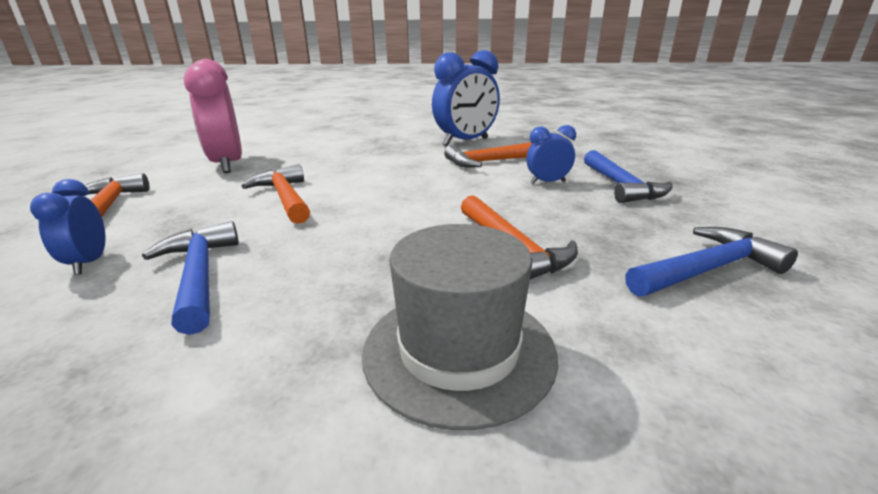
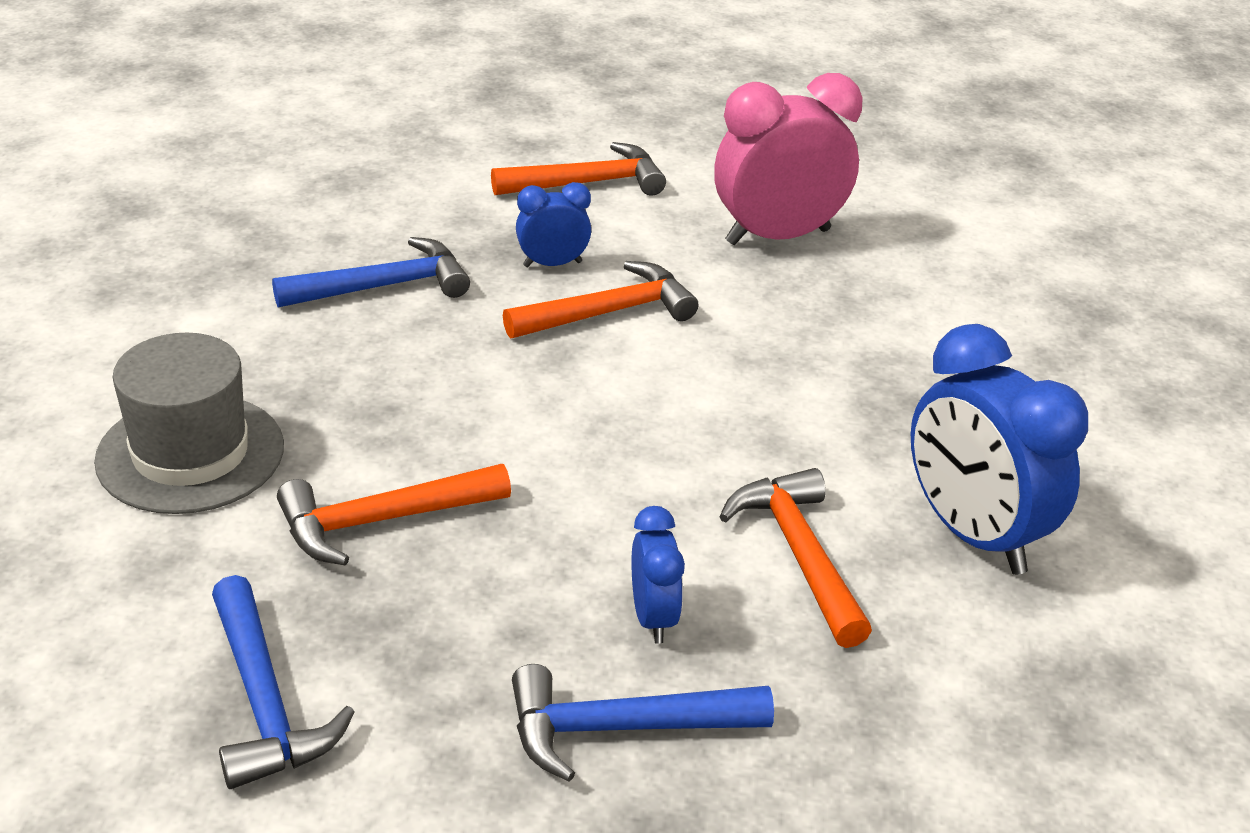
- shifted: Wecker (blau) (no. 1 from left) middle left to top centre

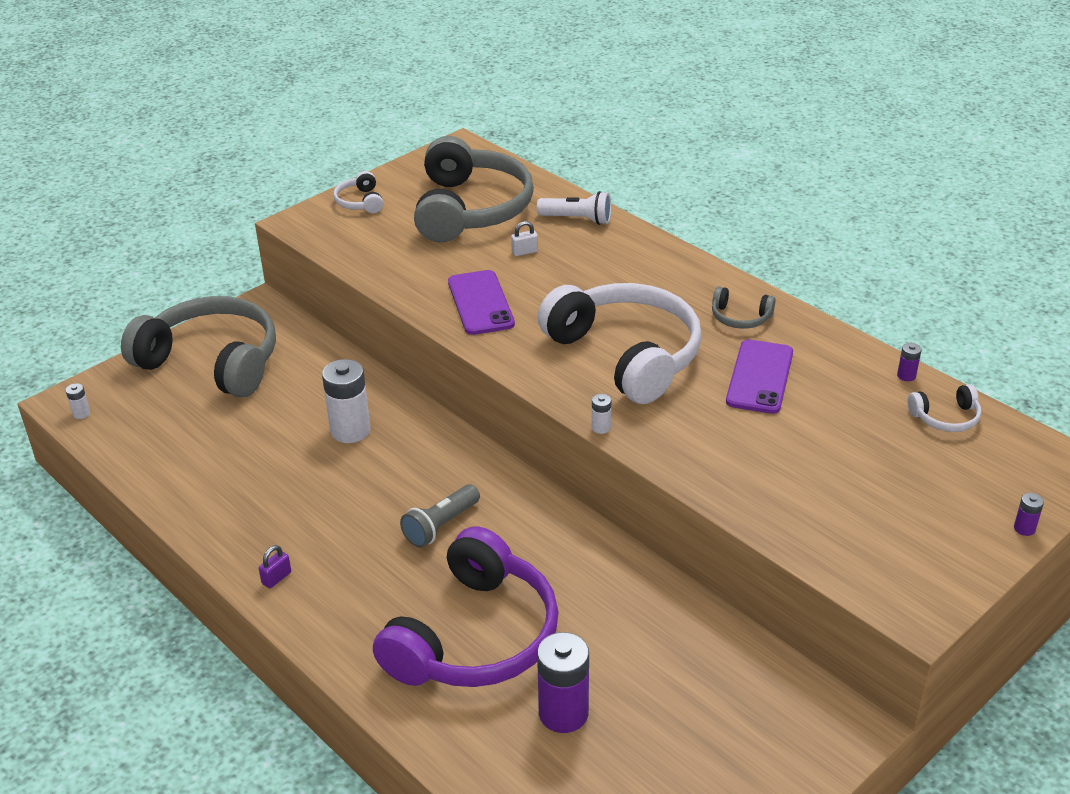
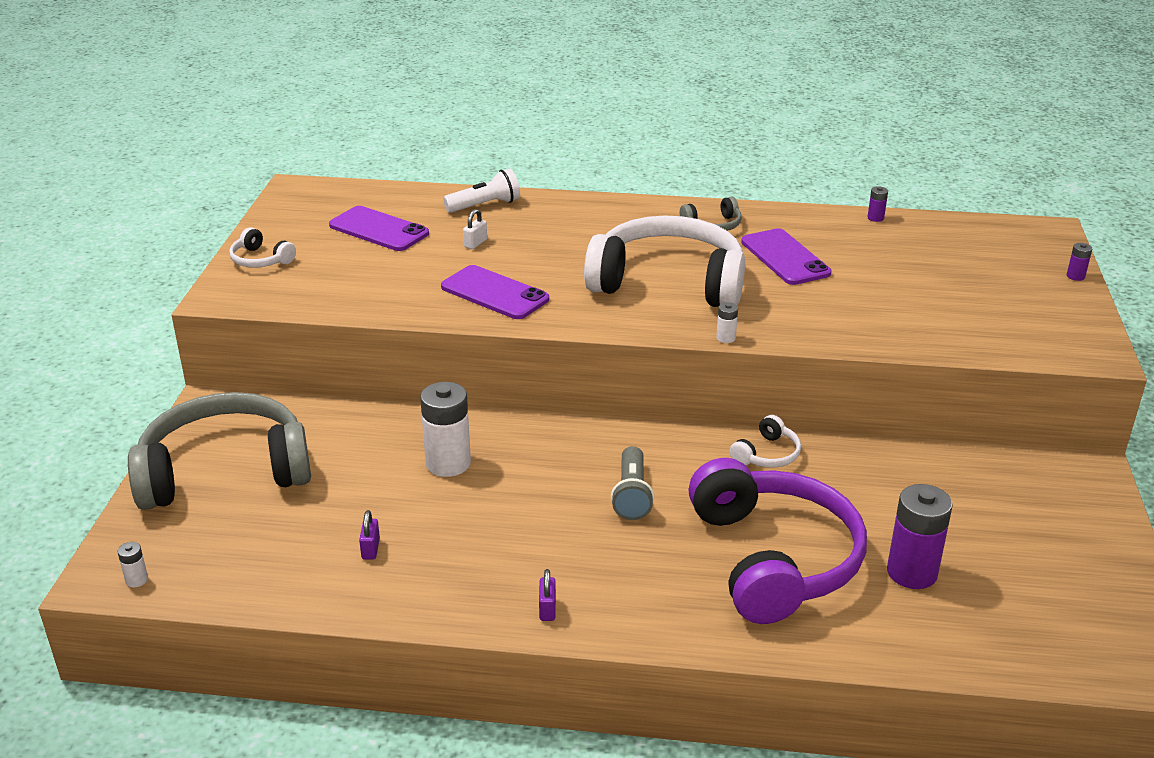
- swapped: Kopfhörer (grau) (no. 2 from left) top centre to Handy (lila) (no. 1 from left) top left
- shifted: Kopfhörer (weiß) (no. 3 from left) middle right to centre
- new: Vorhängeschloss (lila) (no. 1 from left) bottom left

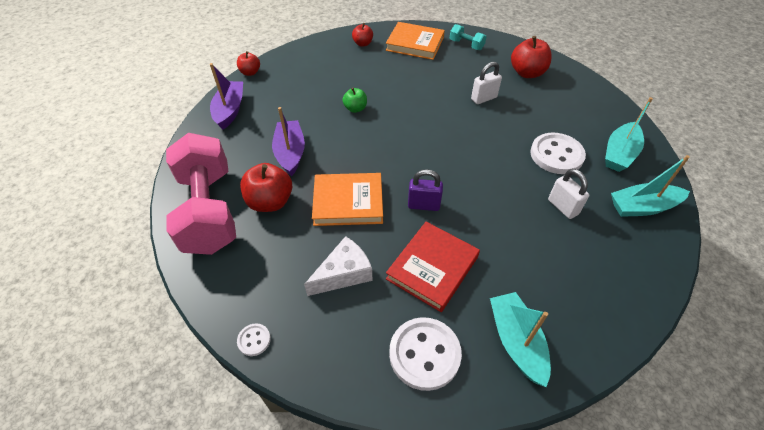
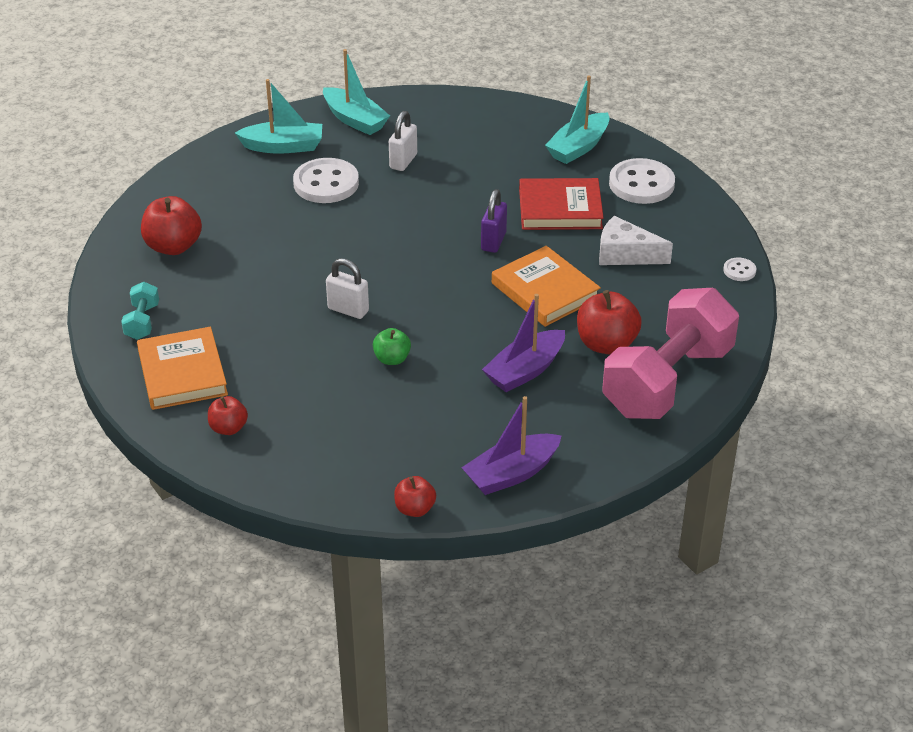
- shifted: Vorhängeschloss (weiß) (no. 1 from left) top centre to centre
- rotated: Vorhängeschloss (lila) centre = top centre 45 degrees clockwise

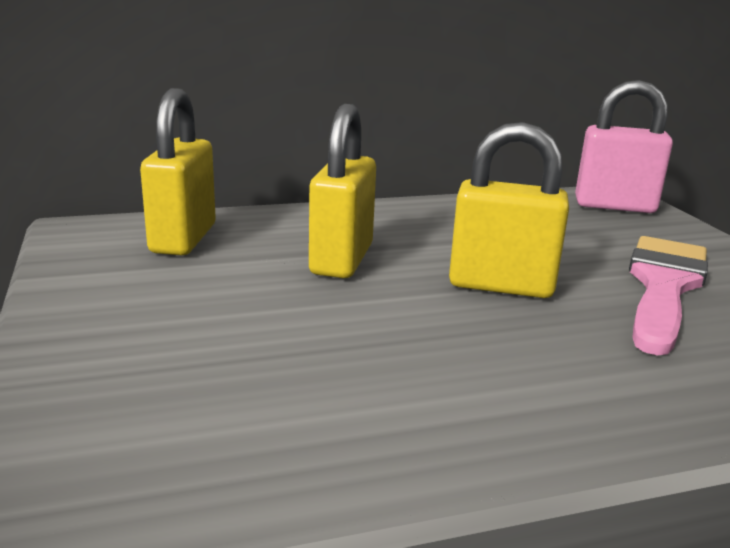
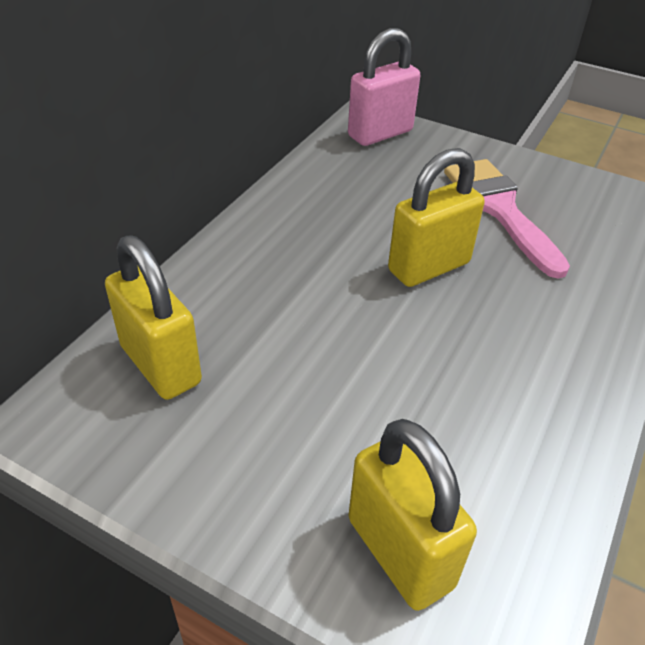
- shifted: Vorhängeschloss (gelb) (no. 2 from left) centre to bottom centre

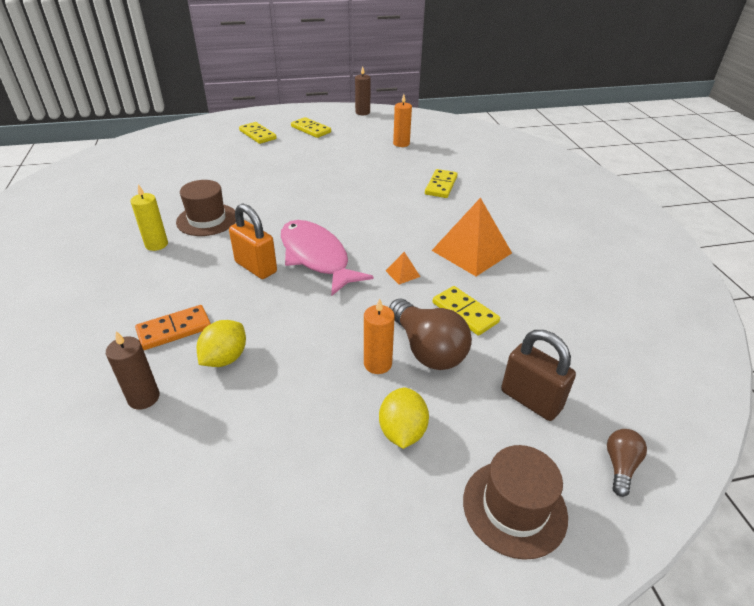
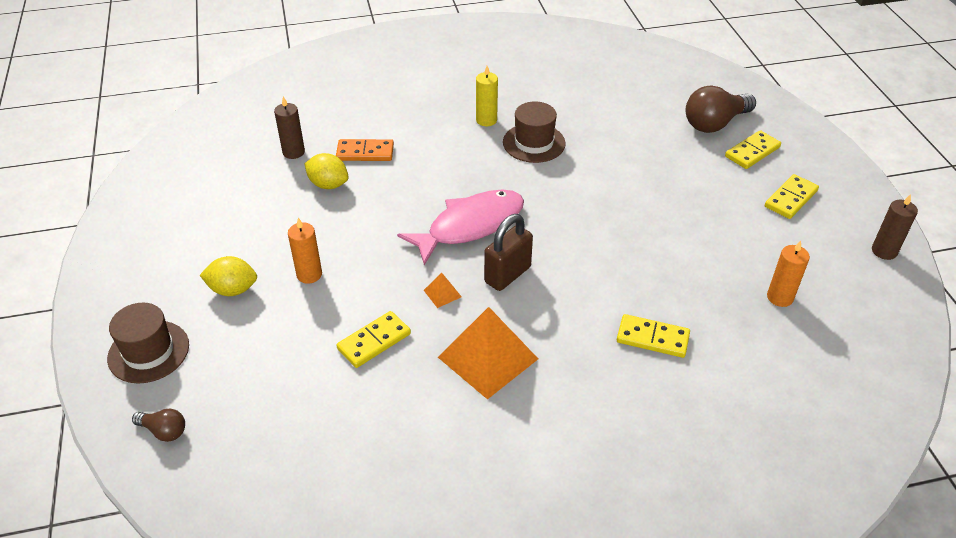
- gone: Vorhängeschloss (orange) centre
- shifted: Glühbirne (braun) (no. 1 from left in the first image) centre to Glühbirne (braun) (no. 2 from left) top right
- rotated: Dominostein (orange) middle left = top centre 60 degrees counterclockwise
- shifted: Vorhängeschloss (braun) middle right to centre

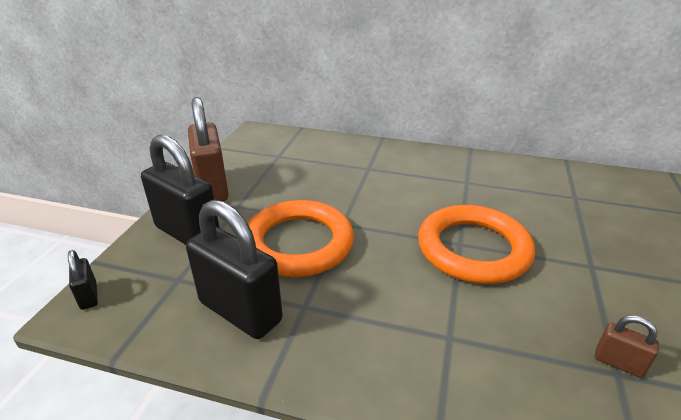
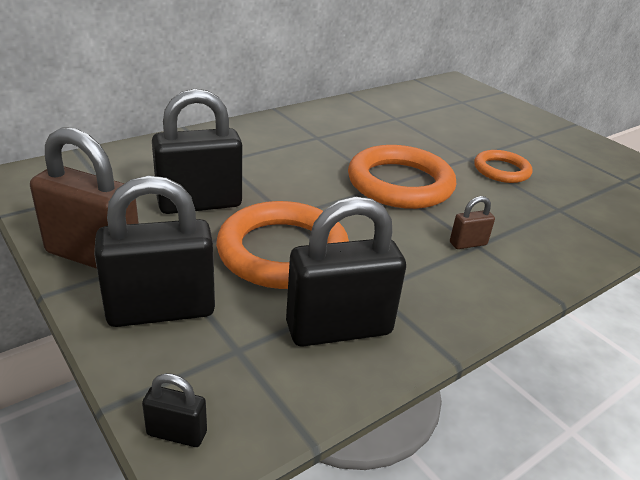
- shifted: Vorhängeschloss (braun) (no. 2 from left) bottom right to middle right
- new: Vorhängeschloss (schwarz) (no. 3 from left) top left
- new: Ring (orange) (no. 3 from left) middle right

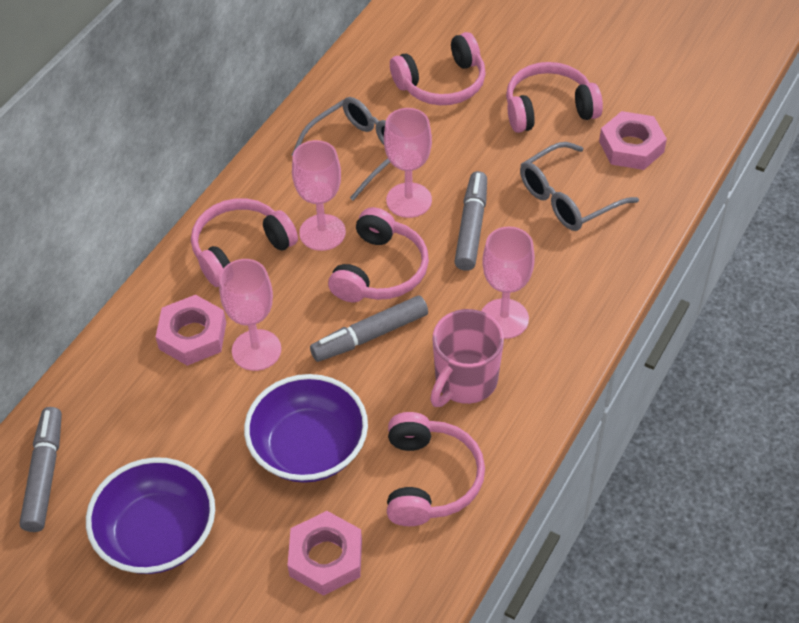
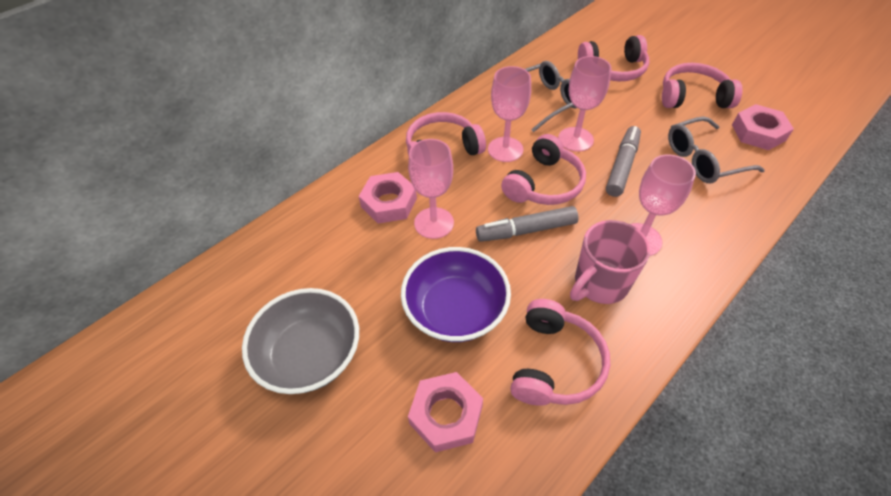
- gone: Filzstift (grau) (no. 1 from left) bottom left
- repainted: Schüssel (lila) (no. 1 from left) bottom left to Schüssel (grau) bottom centre

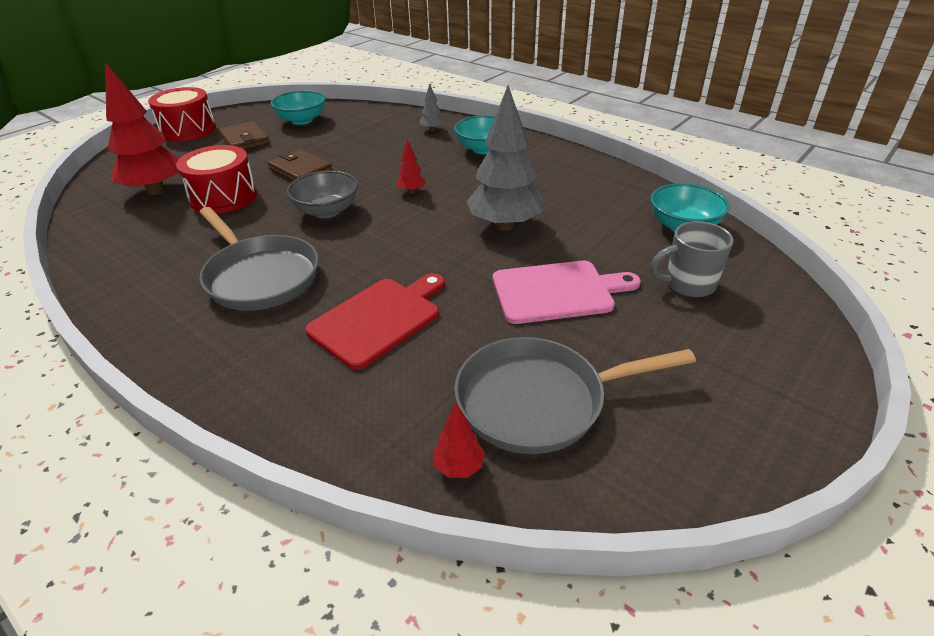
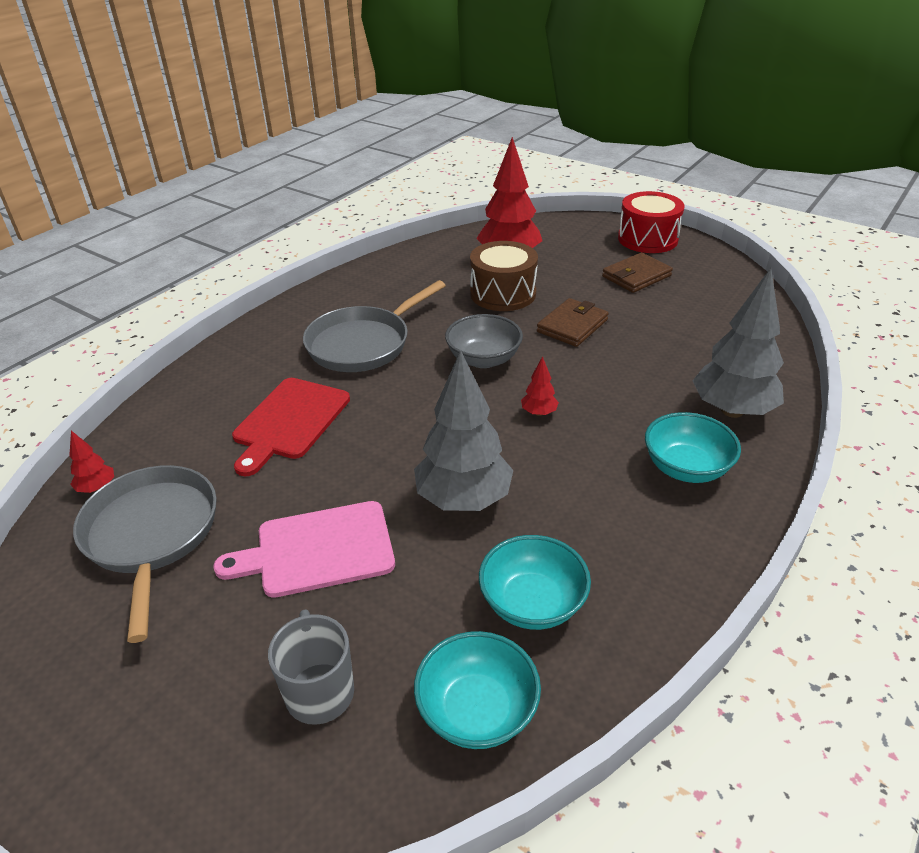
- scaled: Baum (grau) (no. 1 from left in the first image) top centre = middle right x2.30
- shifted: Schüssel (türkis) (no. 1 from left in the first image) top left to Schüssel (türkis) (no. 2 from left) bottom centre
- repainted: Trommel (rot) (no. 2 from left) top left to Trommel (braun) top centre
- rotated: Schneidebrett (rosa) centre = middle left 90 degrees clockwise
- rotated: Schneidebrett (rot) centre = middle left 75 degrees clockwise

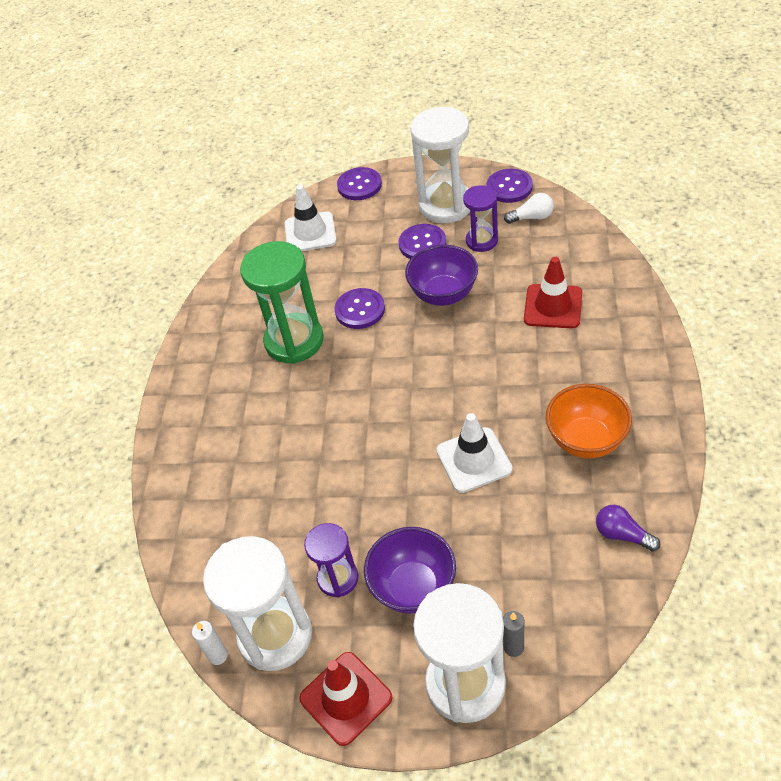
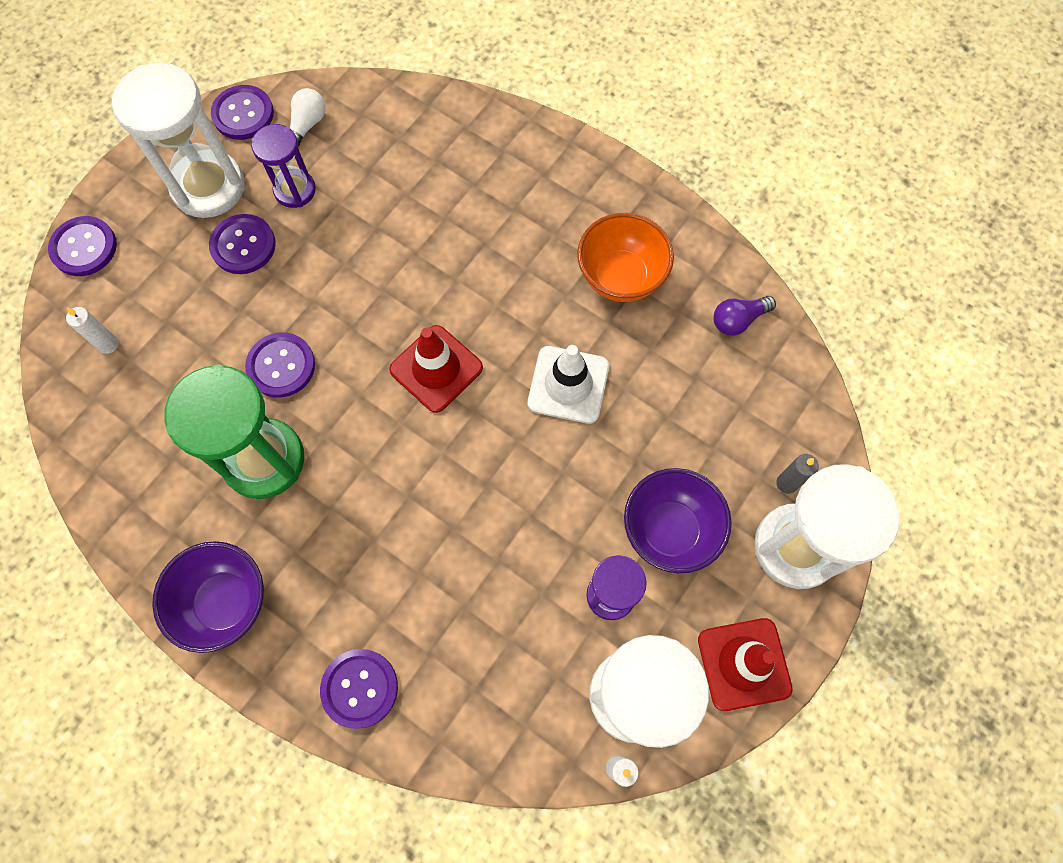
- swapped: Leitkegel (weiß) (no. 1 from left) top centre to Kerze (weiß) (no. 1 from left) middle left
- shifted: Schüssel (lila) (no. 2 from left in the first image) centre to Schüssel (lila) (no. 1 from left) bottom left
- shifted: Leitkegel (rot) (no. 2 from left in the first image) middle right to Leitkegel (rot) (no. 1 from left) centre
- new: Knopf (lila) (no. 5 from left) bottom centre

